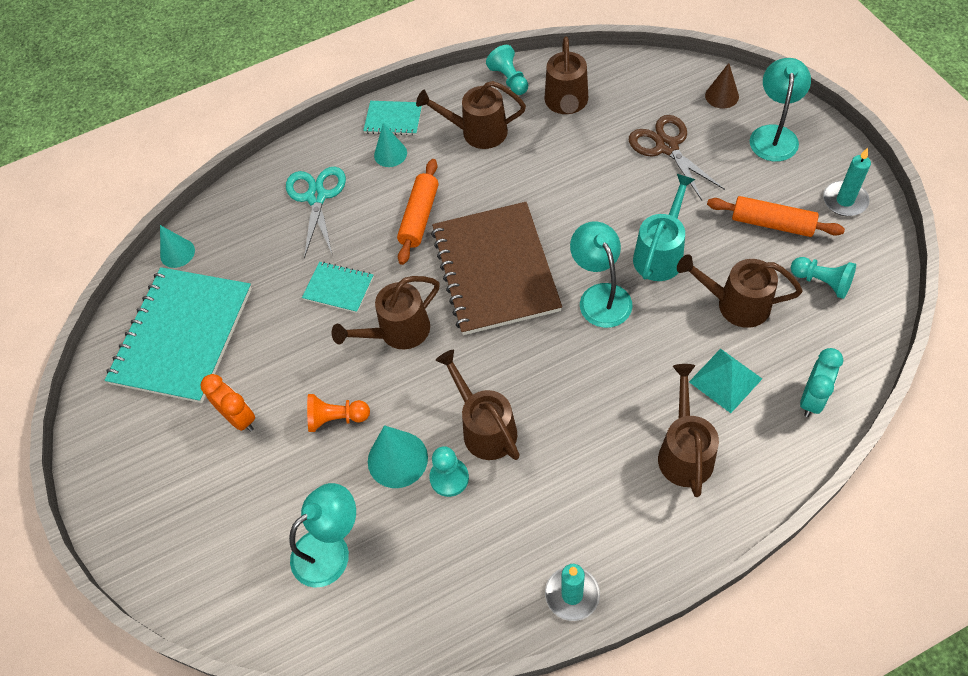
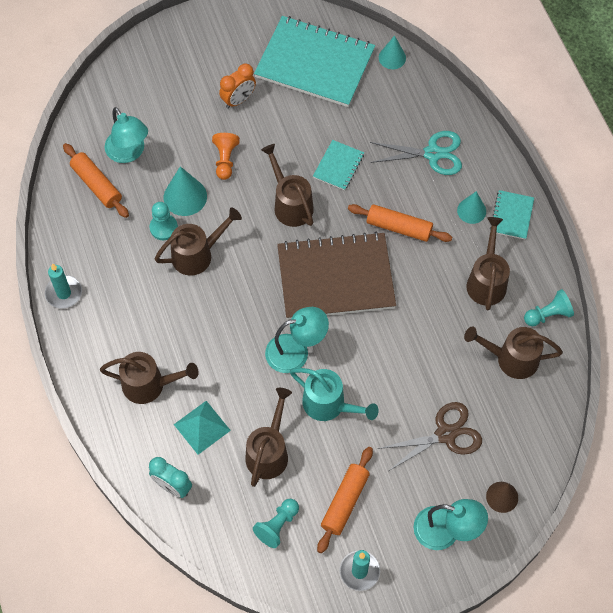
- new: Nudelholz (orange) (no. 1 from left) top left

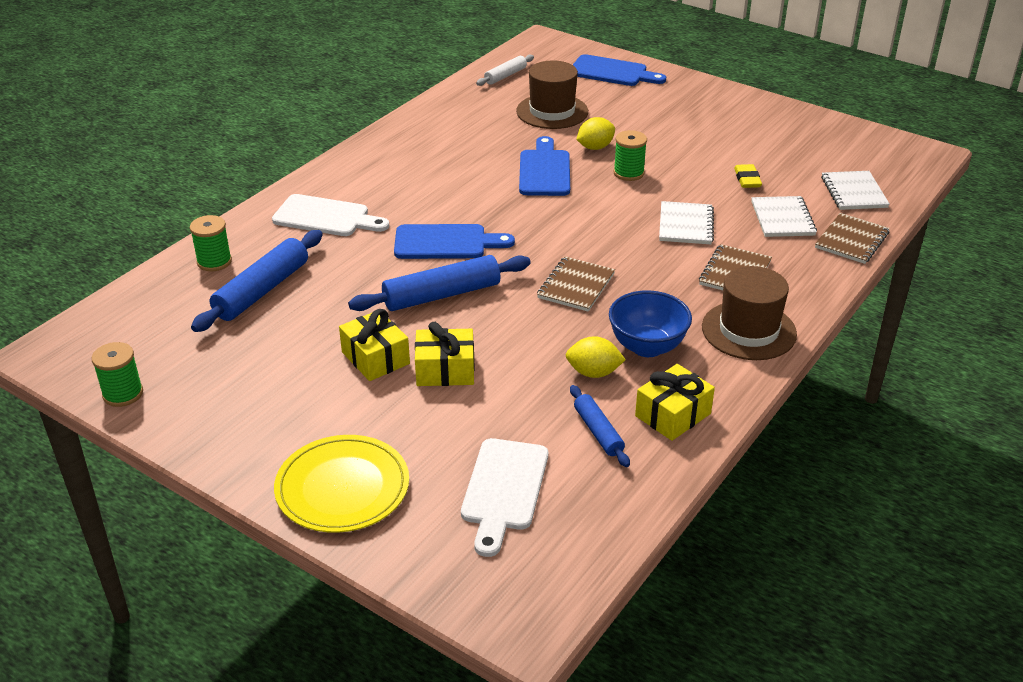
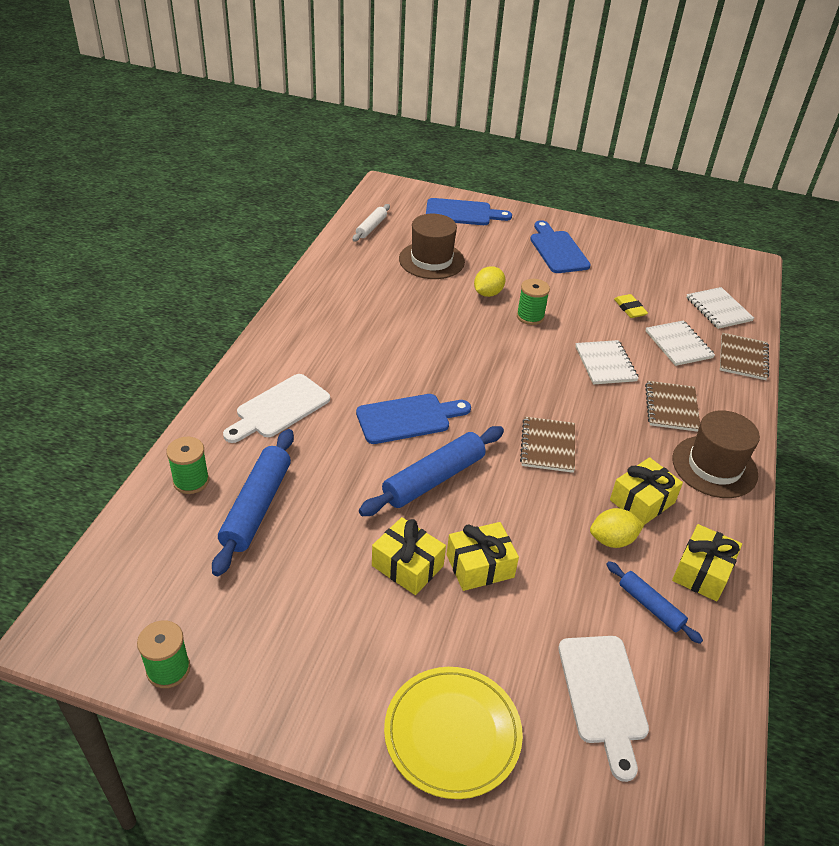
- shifted: Schneidebrett (blau) (no. 2 from left in the first image) top centre to Schneidebrett (blau) (no. 3 from left) top right
- rotated: Schneidebrett (weiß) (no. 1 from left) top left = middle left 135 degrees clockwise
- swapped: Schüssel (blau) centre to Geschenk (gelb) (no. 3 from left) middle right

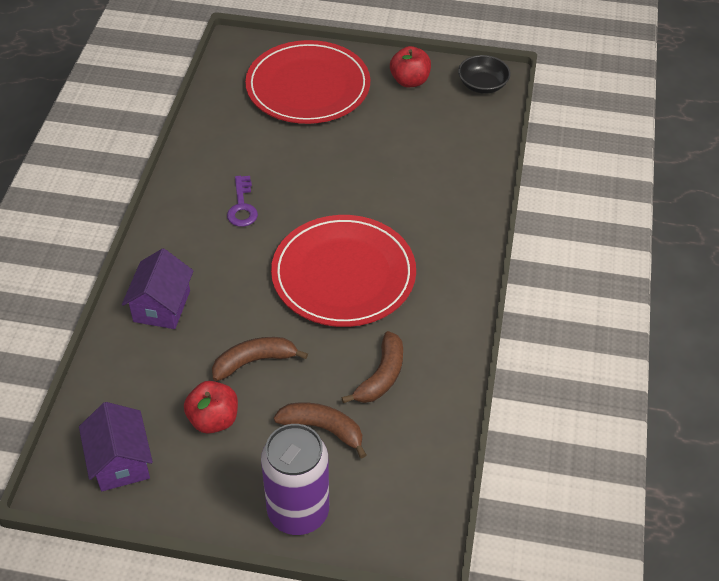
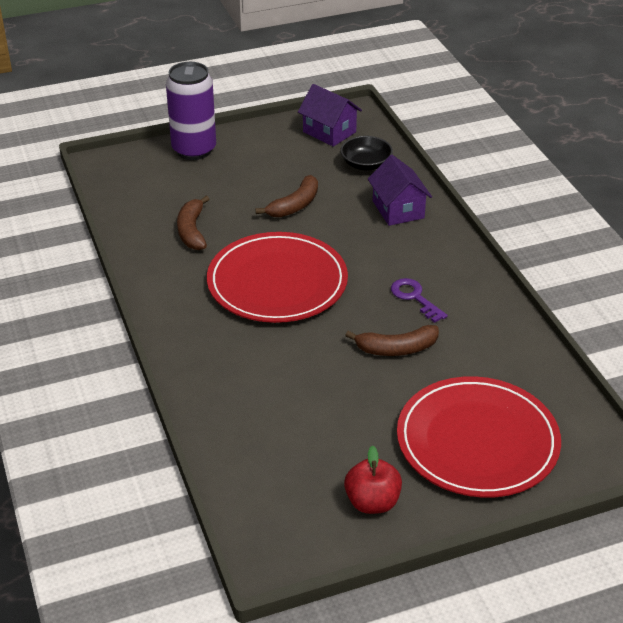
- shifted: Schüssel (schwarz) top right to top centre
- gone: Apfel (rot) (no. 1 from left) bottom left
- shifted: Banane (braun) (no. 2 from left in the first image) bottom centre to Banane (braun) (no. 3 from left) centre

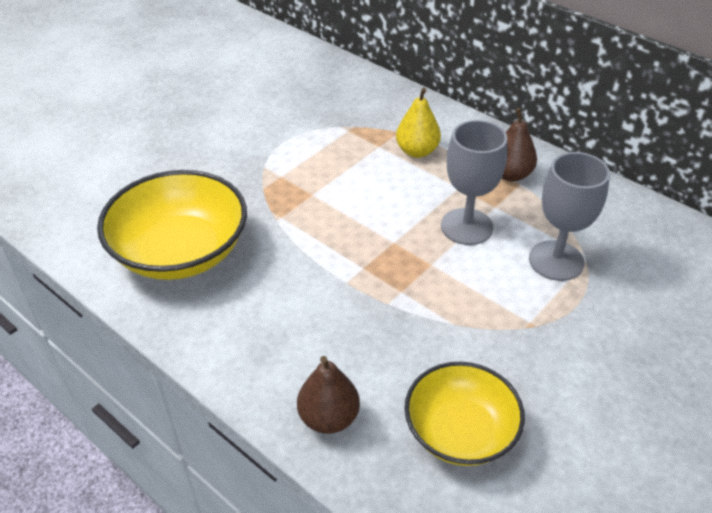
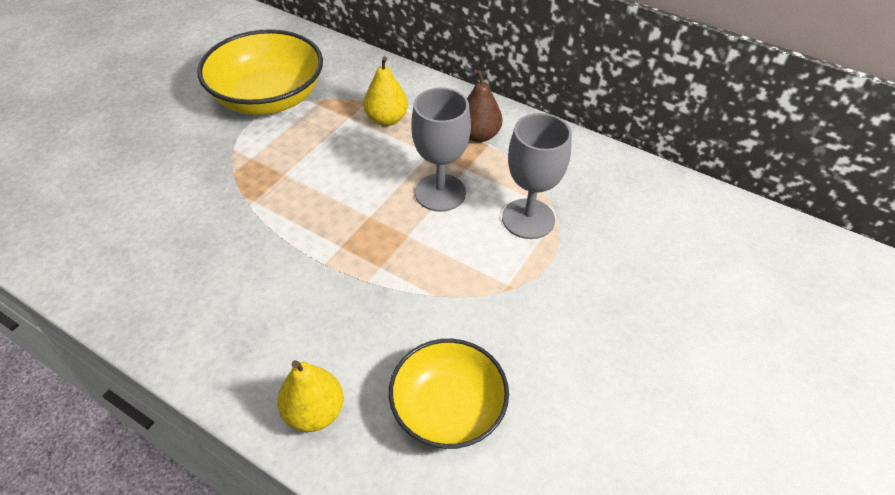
- shifted: Schüssel (gelb) (no. 1 from left) middle left to top left
- repainted: Birne (braun) (no. 1 from left) bottom centre to Birne (gelb) (no. 1 from left) bottom centre

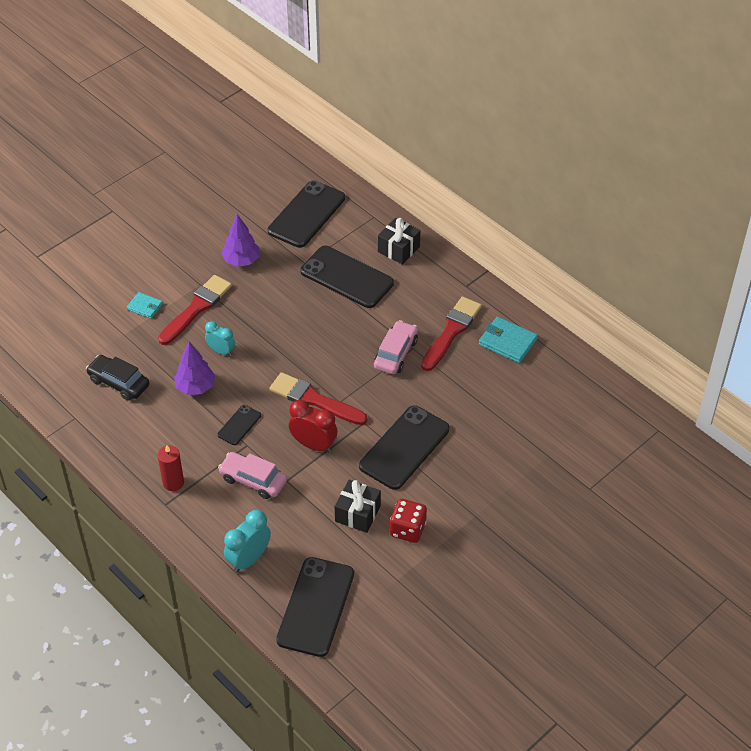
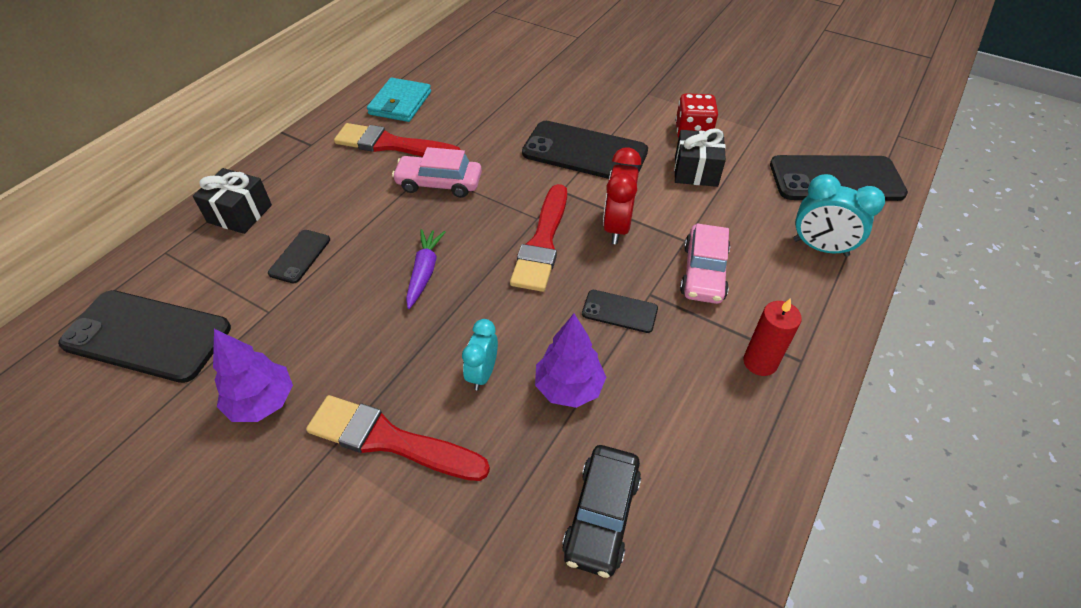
- scaled: Handy (schwarz) (no. 4 from left in the first image) centre = middle left x0.49
- gone: Geldbörse (türkis) (no. 1 from left) middle left
- new: Karotte (lila) centre

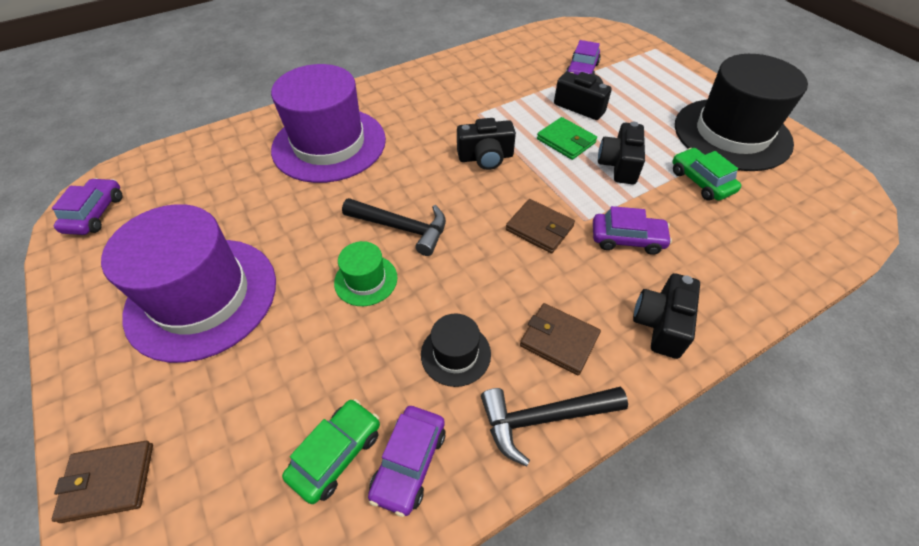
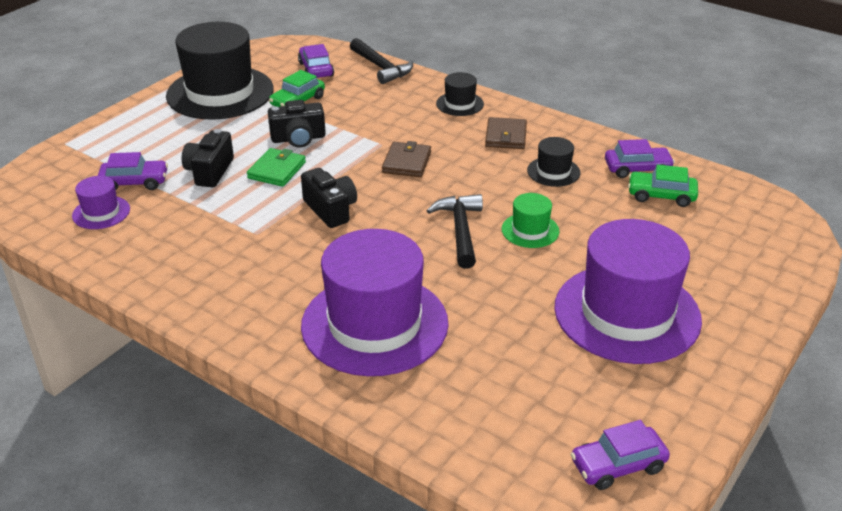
- shifted: Auto (lila) (no. 4 from left in the first image) middle right to Auto (lila) (no. 2 from left) top centre
- swapped: Kamera (schwarz) (no. 4 from left) middle right to Hut (schwarz) (no. 2 from left) top centre
- shifted: Hammer (schwarz) (no. 2 from left in the first image) bottom centre to Hammer (schwarz) (no. 1 from left) top centre
- gone: Geldbörse (braun) (no. 1 from left) bottom left
- new: Hut (lila) (no. 1 from left) middle left

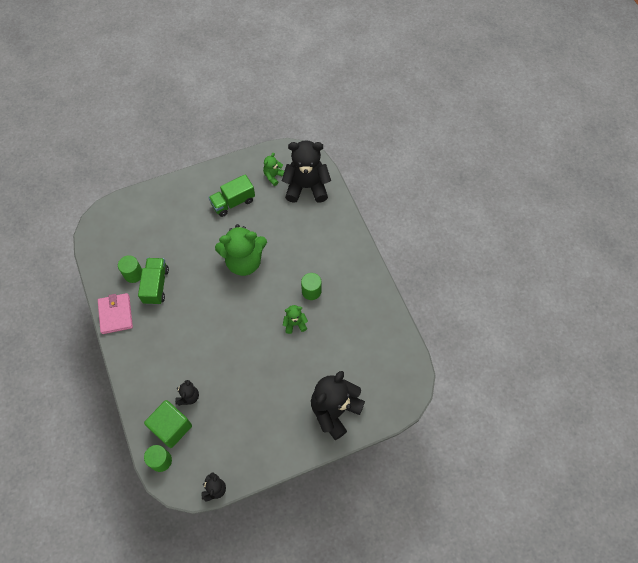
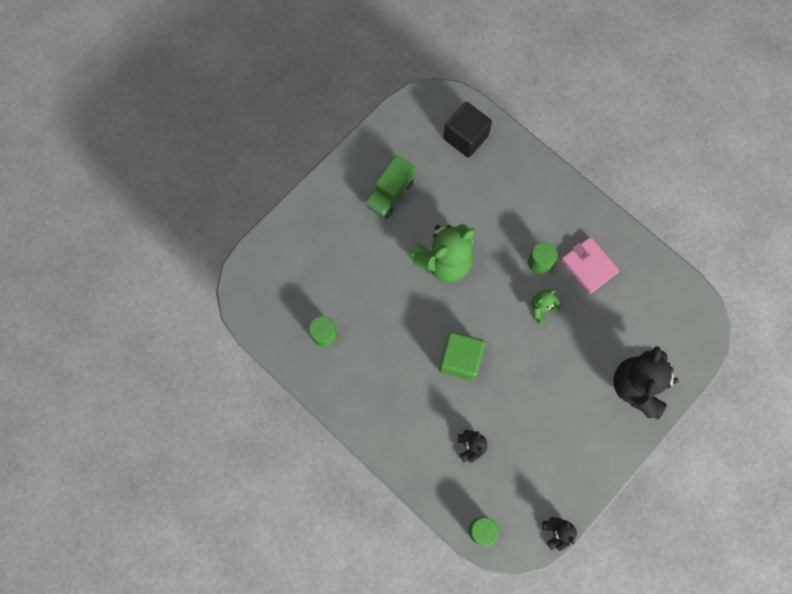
- swapped: Teddybär (schwarz) (no. 3 from left) top centre to Kubus (schwarz) top centre
- gone: Teddybär (grün) (no. 2 from left) top centre
- gone: Lastwagen (grün) (no. 1 from left) middle left
- shifted: Geldbörse (rosa) middle left to middle right
- shifted: Kubus (grün) bottom left to centre

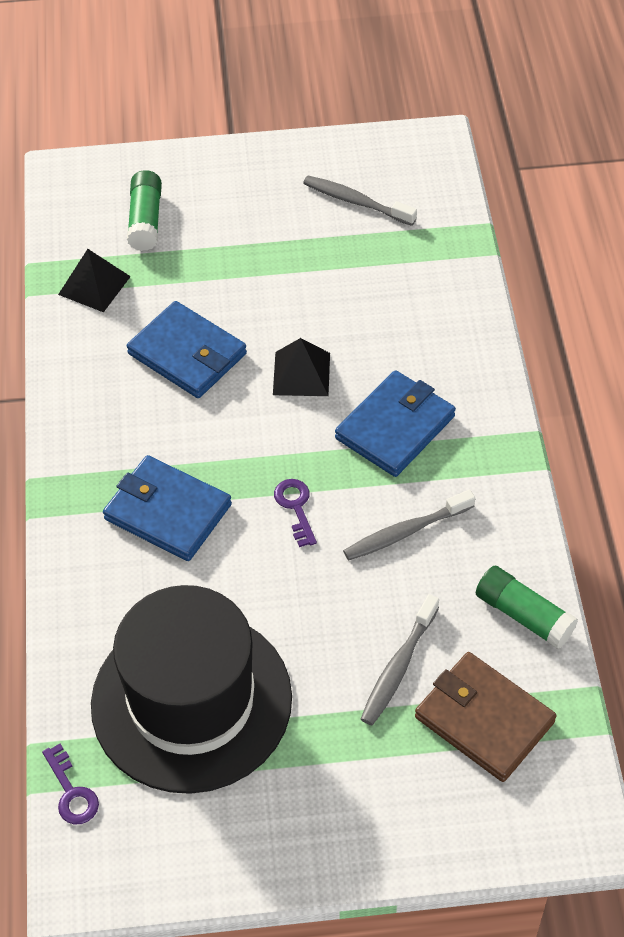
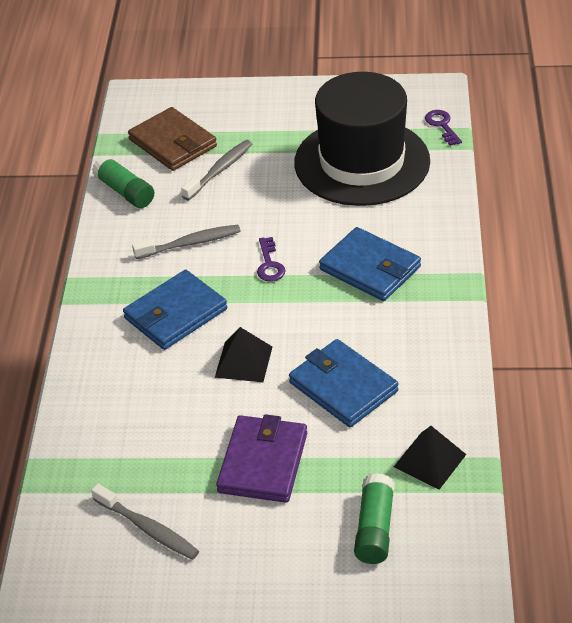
- new: Geldbörse (lila) bottom centre

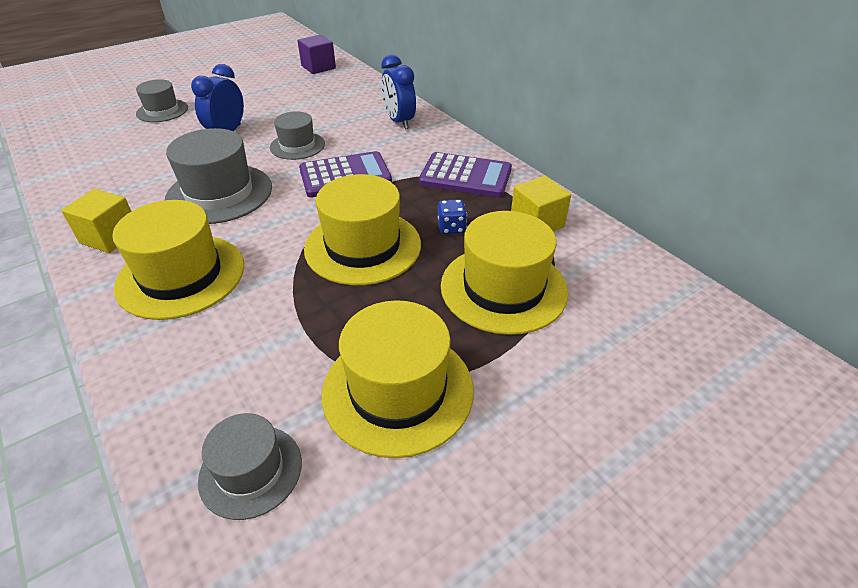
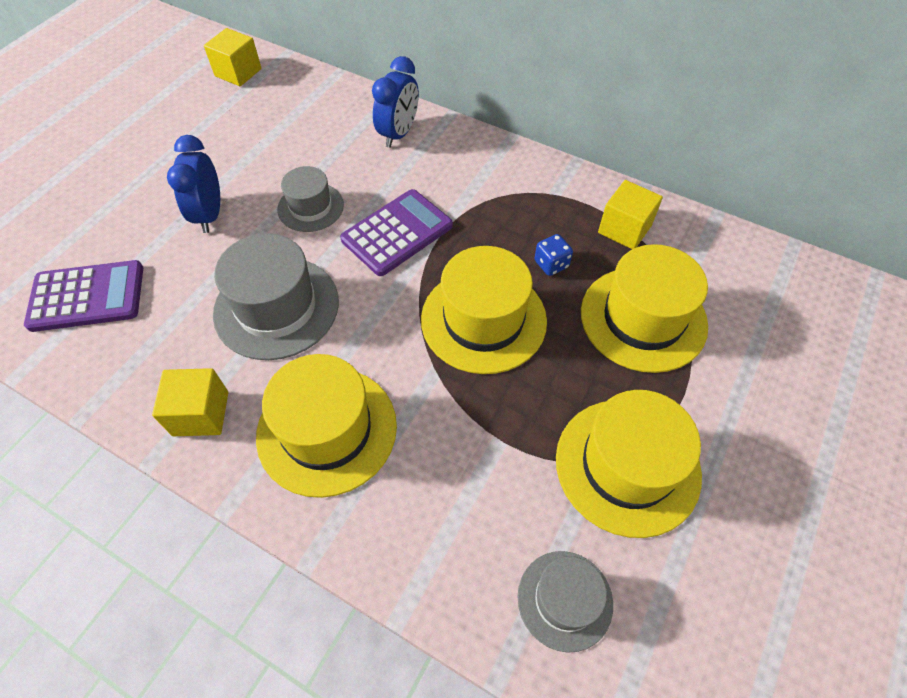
- repainted: Kubus (lila) top centre to Kubus (gelb) (no. 2 from left) top left
- rotated: Wecker (blau) (no. 2 from left) top centre = top centre 105 degrees counterclockwise
- gone: Hut (grau) (no. 1 from left) top left
- shifted: Taschenrechner (lila) (no. 2 from left in the first image) top centre to Taschenrechner (lila) (no. 1 from left) middle left

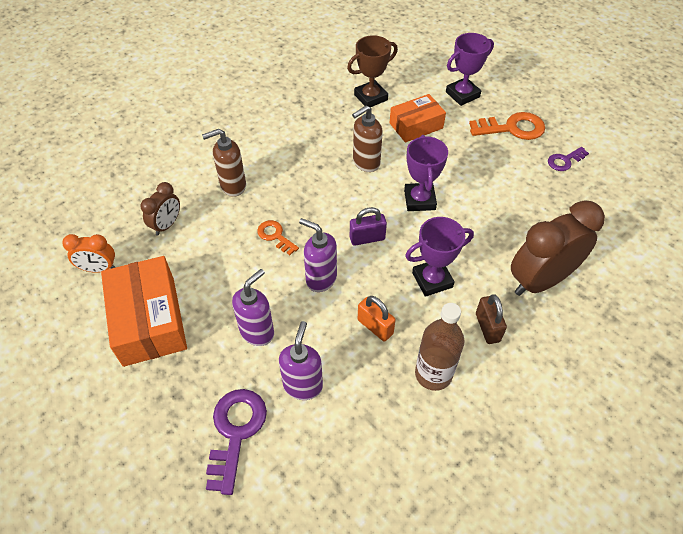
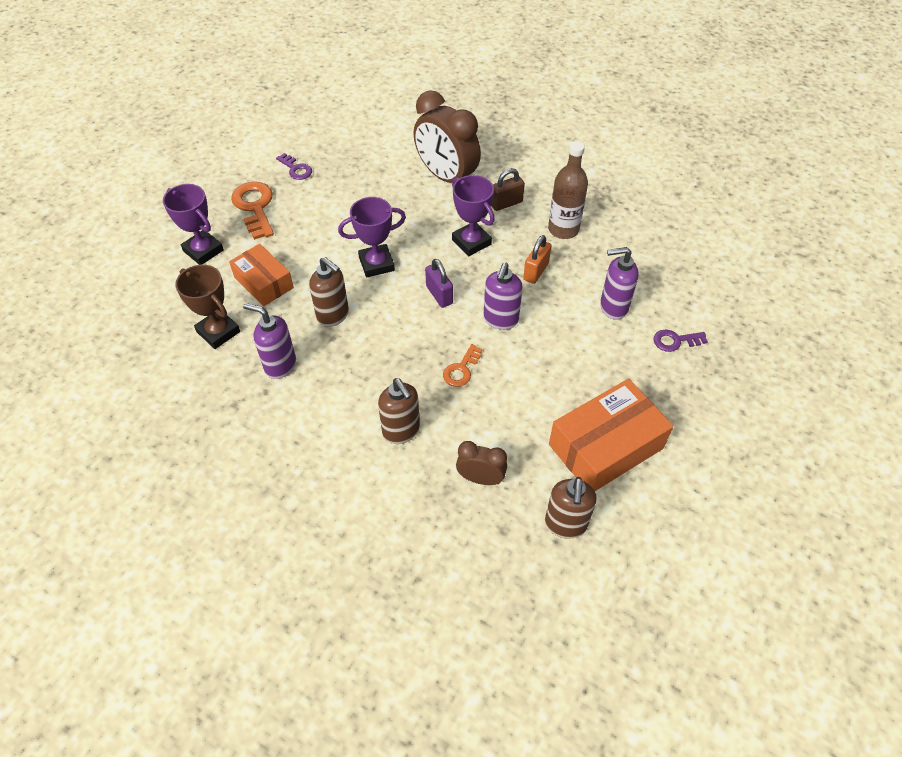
- swapped: Wecker (orange) middle left to Seifenspender (braun) (no. 3 from left) bottom centre
- shifted: Seifenspender (lila) (no. 1 from left) centre to middle left
- scaled: Schlüssel (lila) (no. 1 from left in the first image) bottom centre = middle right x0.58

